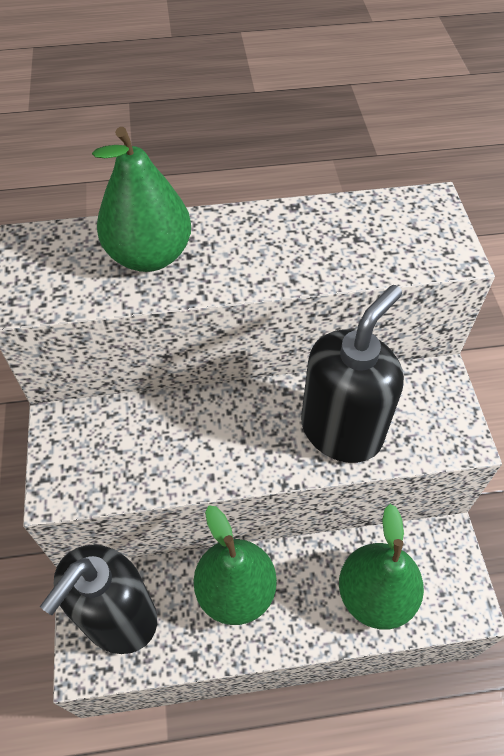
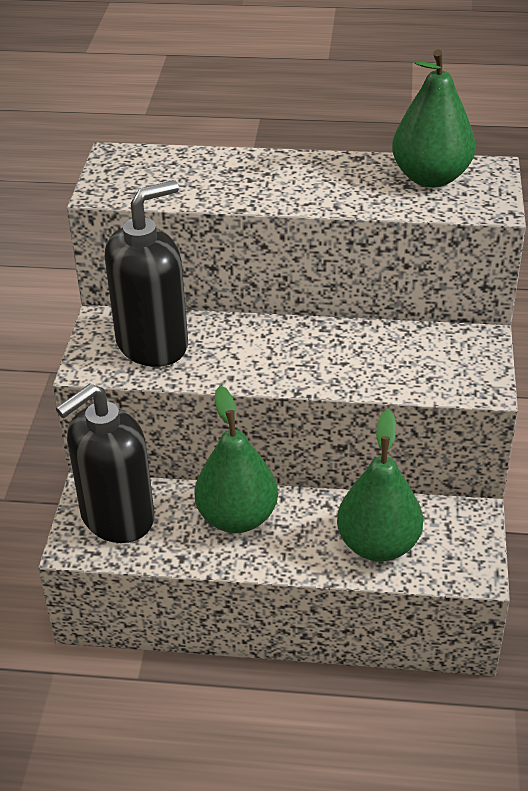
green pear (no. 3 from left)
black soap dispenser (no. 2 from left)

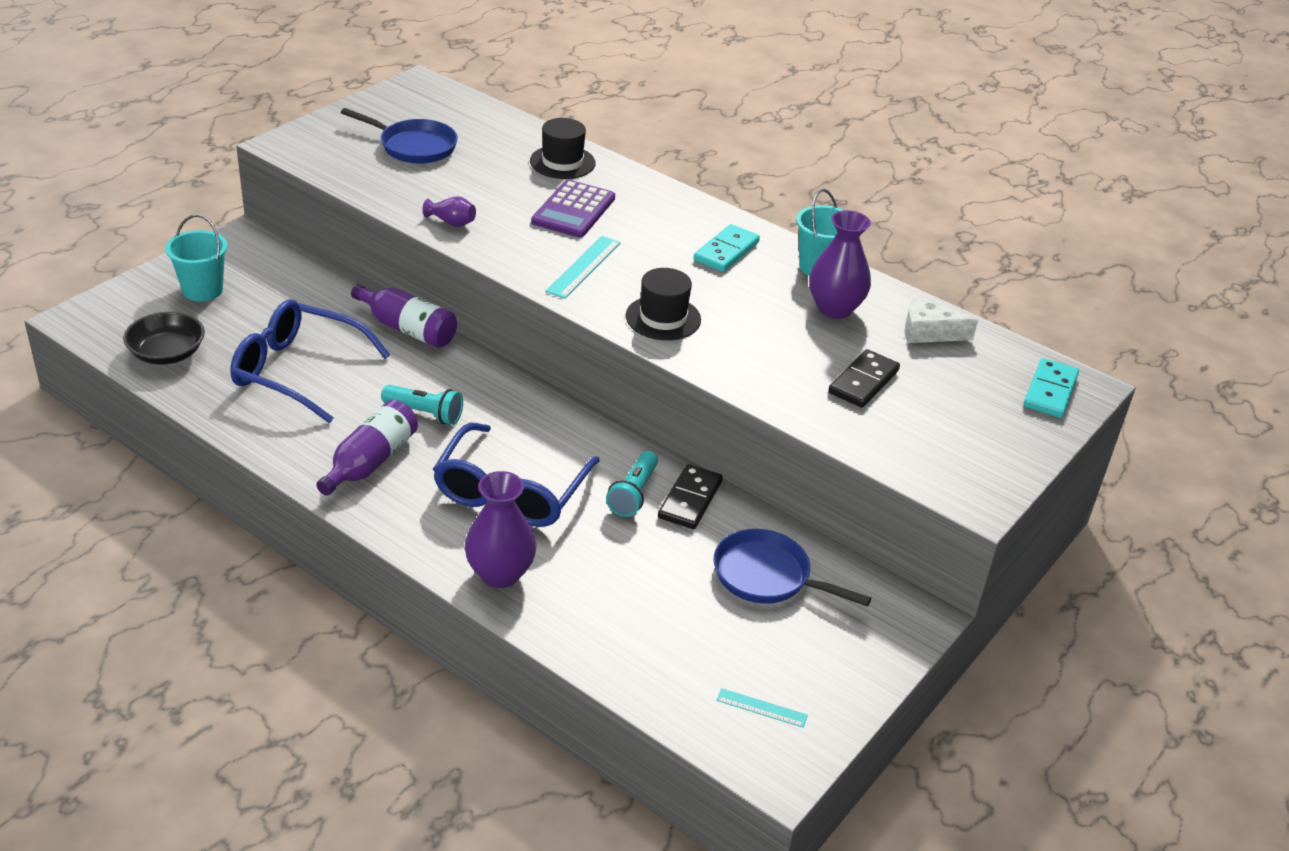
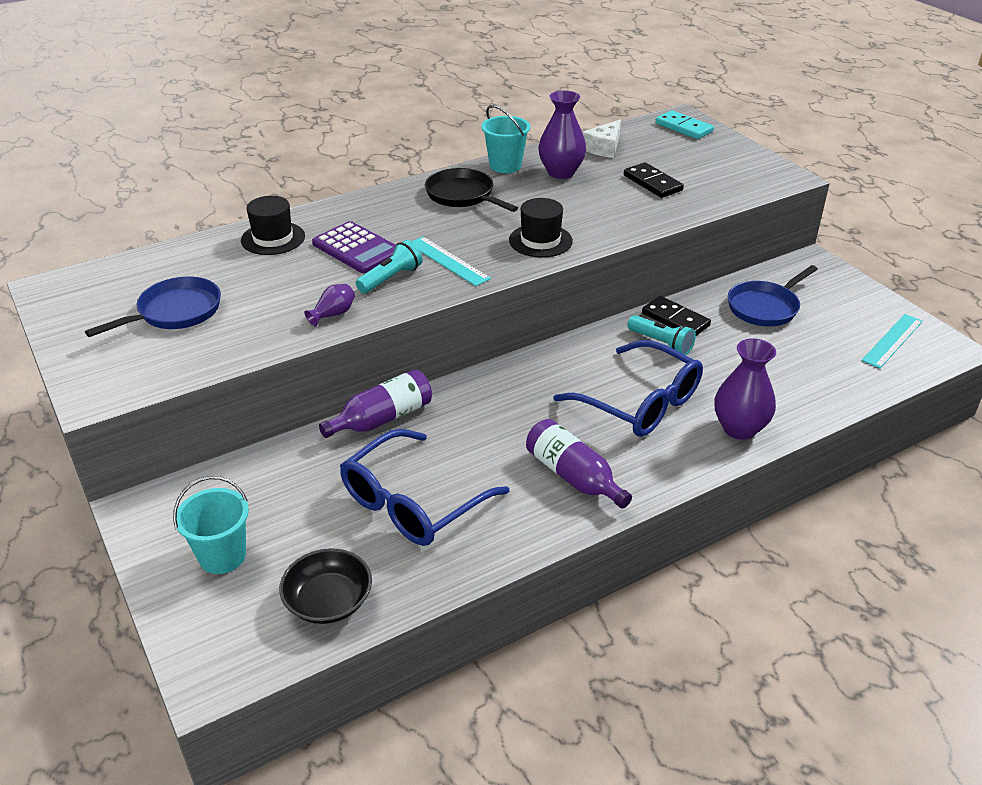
turquoise flashlight (no. 1 from left)
black pan
turquoise ruler (no. 2 from left)

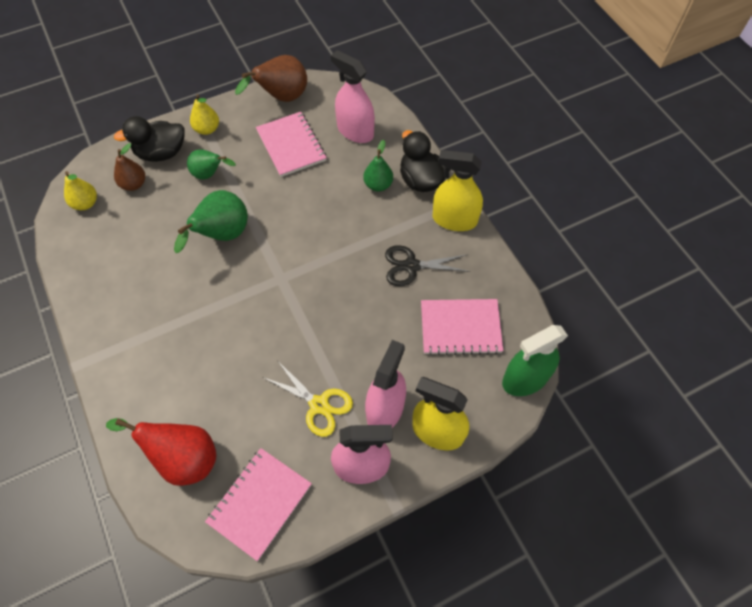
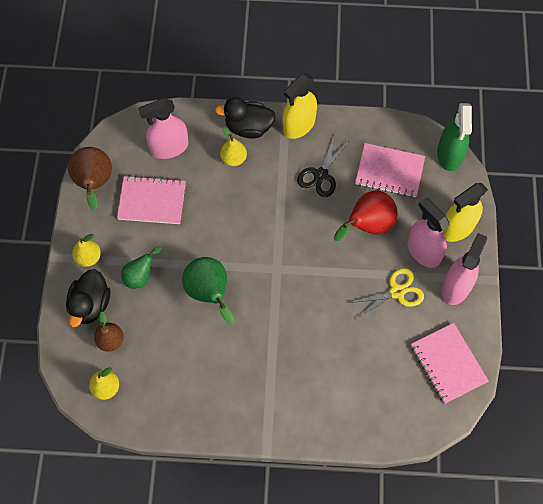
red pear
yellow pear (no. 3 from left)
pink notebook (no. 2 from left)

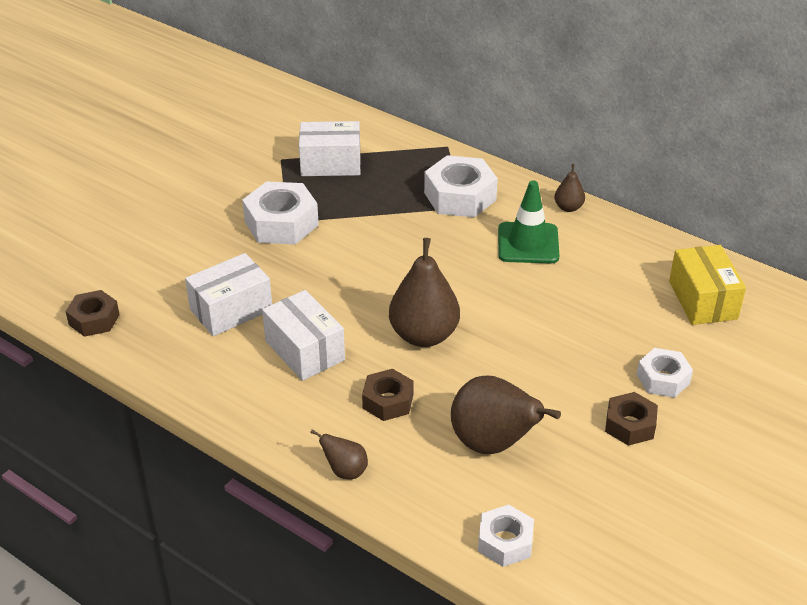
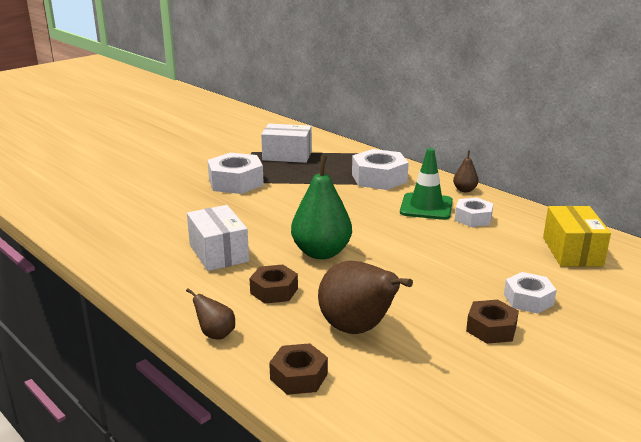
brown nut (no. 2 from left)
white box (no. 1 from left in the first image)
green pear
white nut (no. 3 from left)

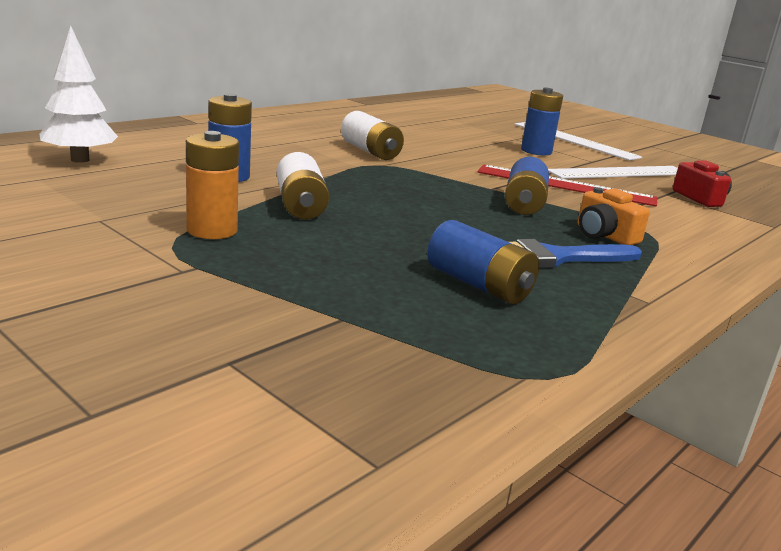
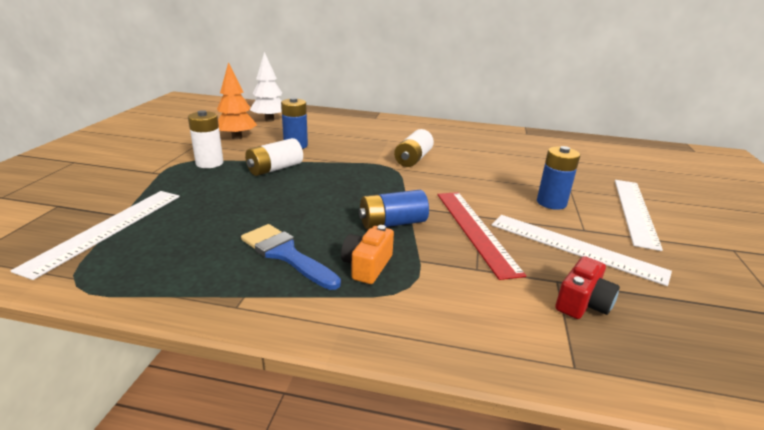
white battery (no. 1 from left)
blue battery (no. 2 from left in the first image)
white ruler (no. 1 from left)
orange tree

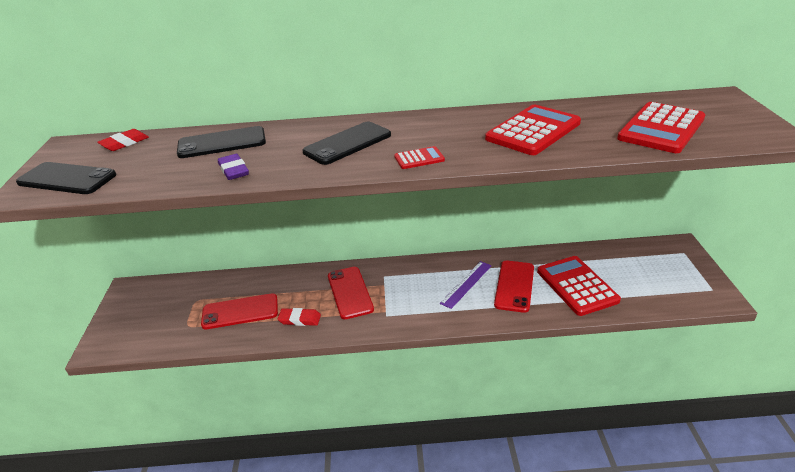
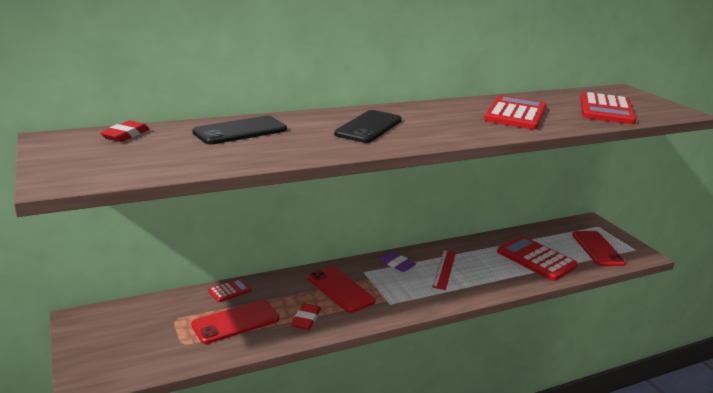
black phone (no. 1 from left in the first image)
purple eraser
red eraser (no. 2 from left)
red calculator (no. 1 from left)
red ruler
red phone (no. 3 from left)

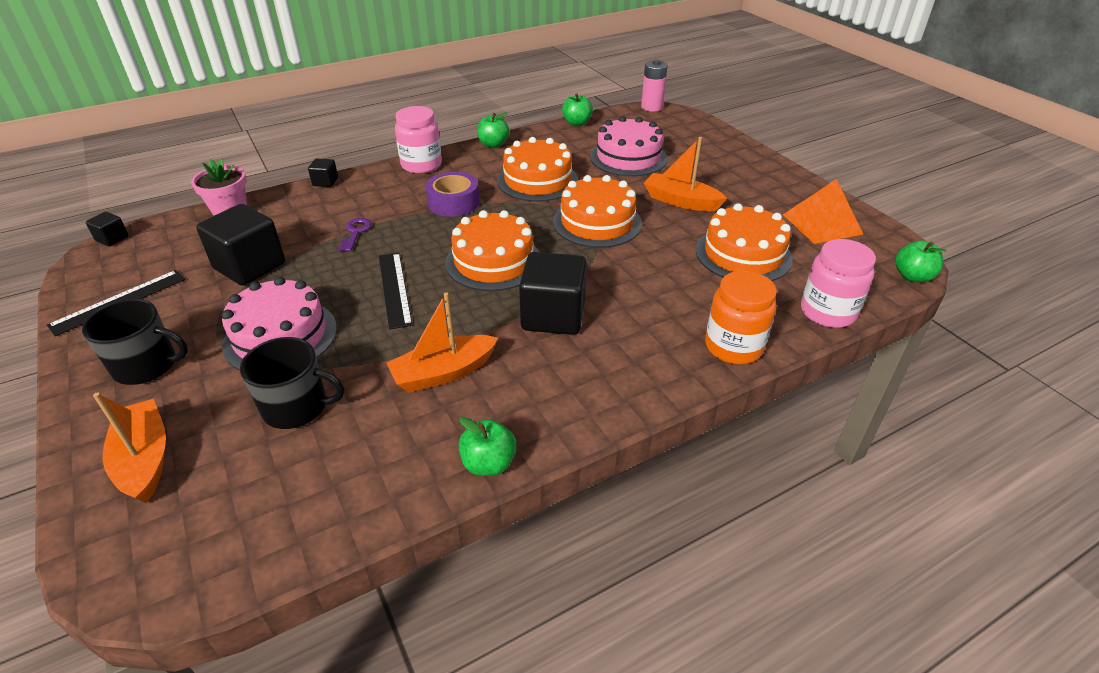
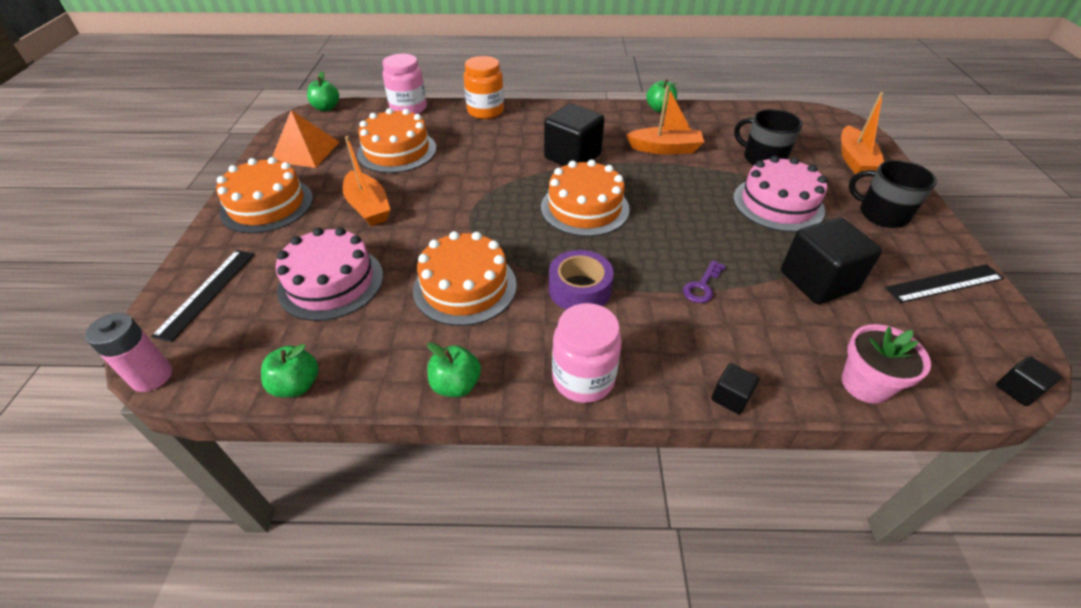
black ruler (no. 1 from left)
orange cake (no. 1 from left)

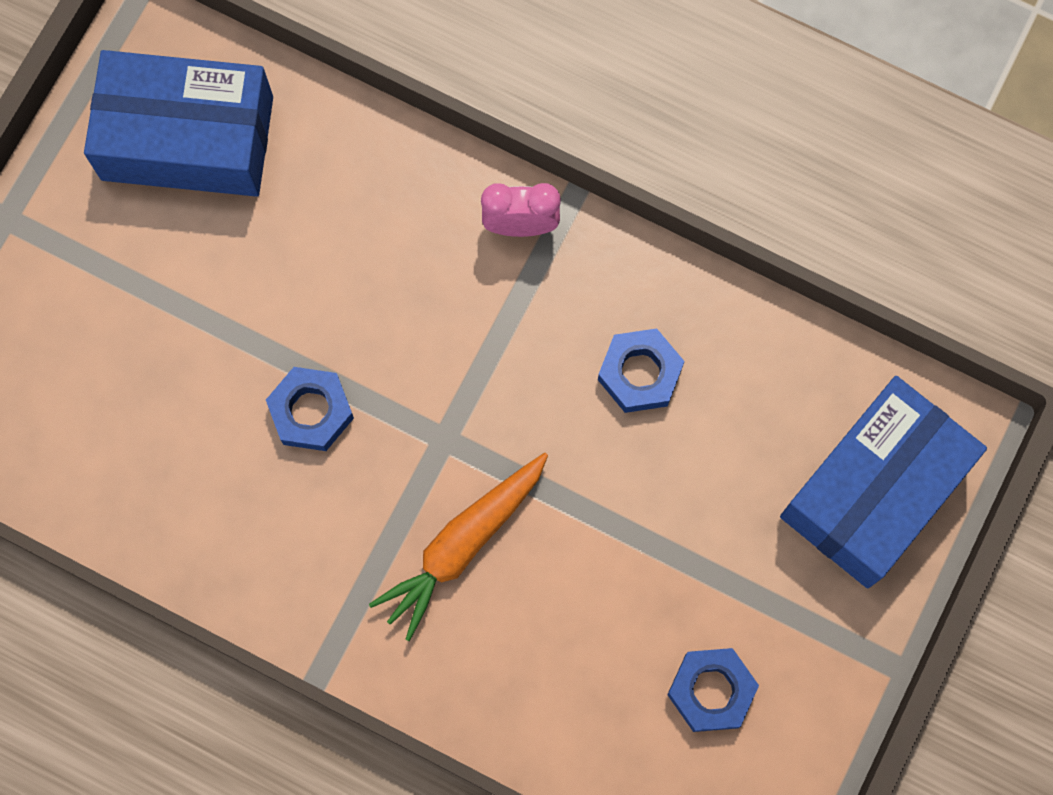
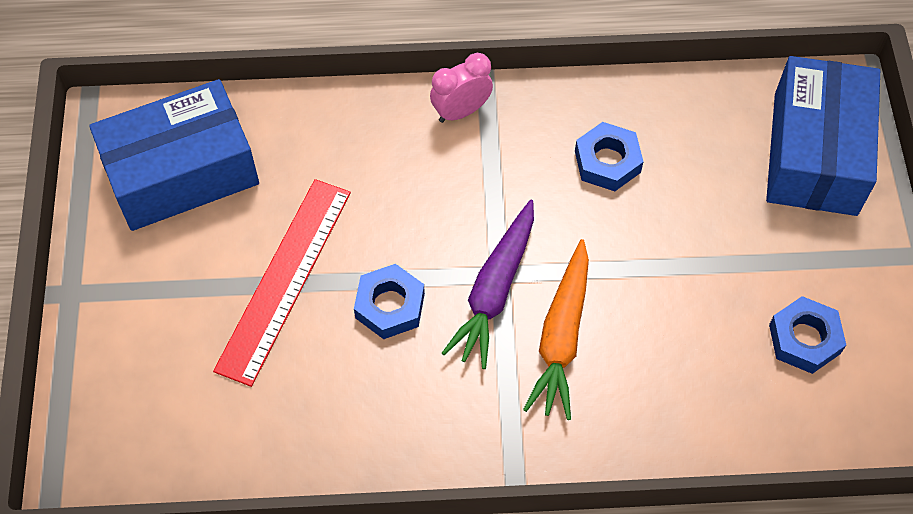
red ruler
purple carrot

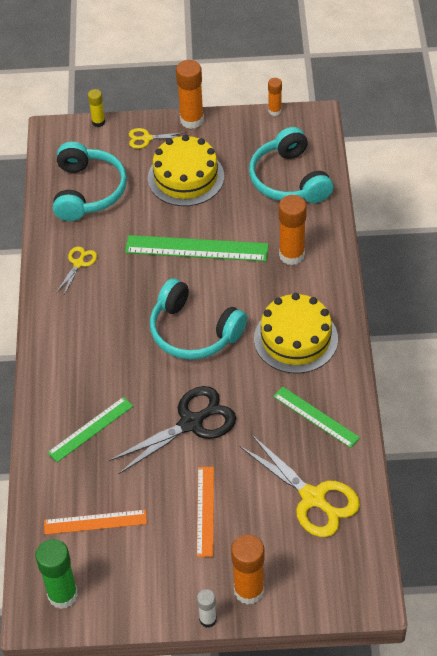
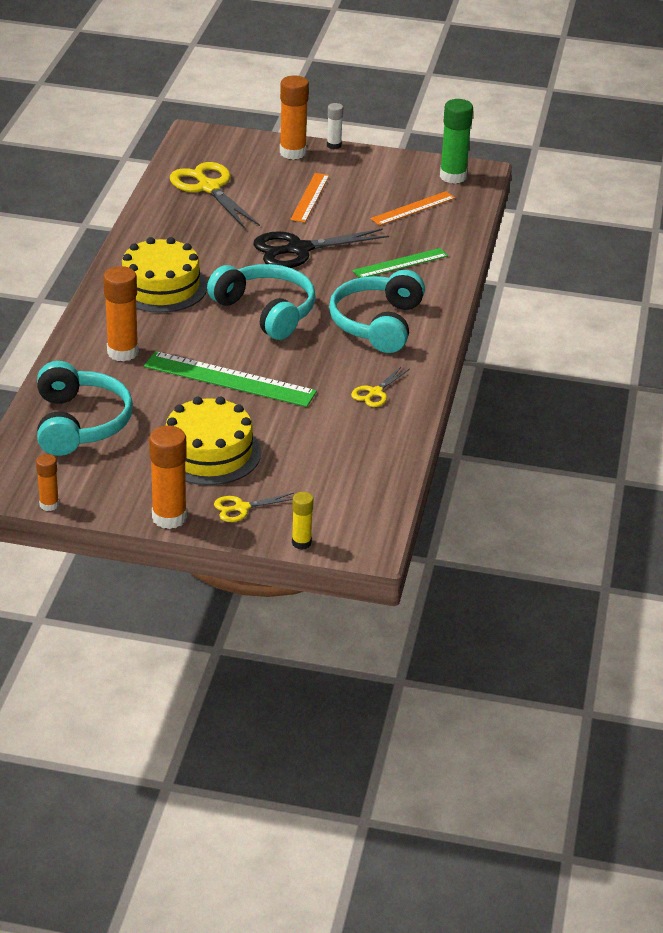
orange ruler (no. 2 from left)
turquoise headphones (no. 3 from left)
yellow scissors (no. 2 from left)
green ruler (no. 3 from left in the first image)

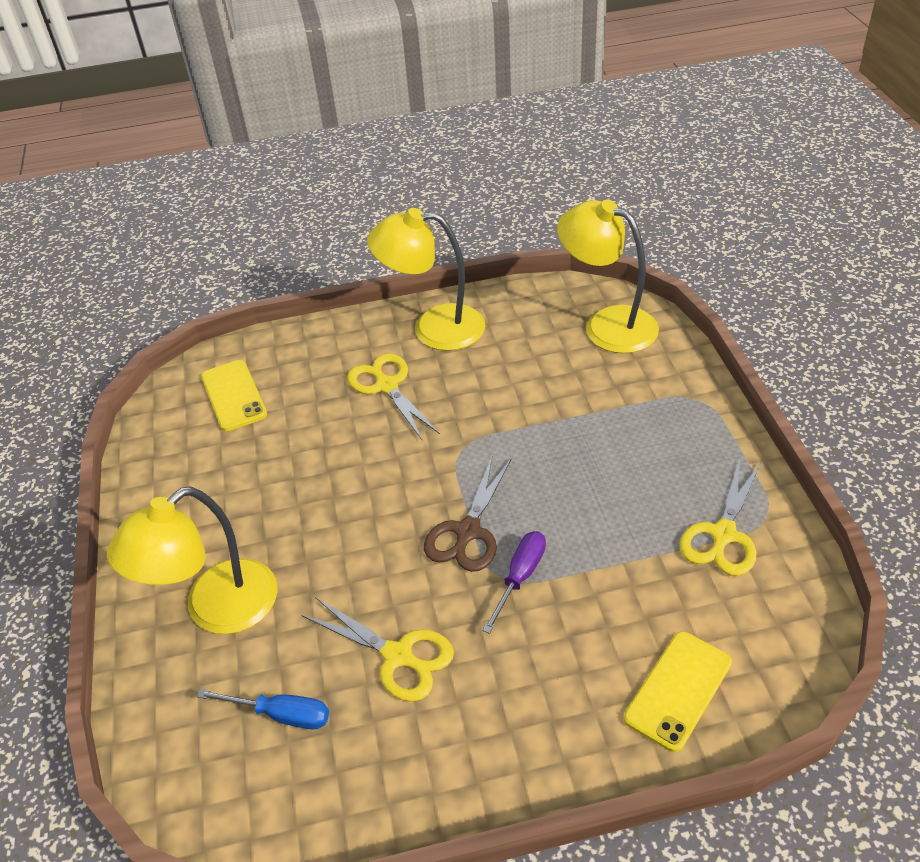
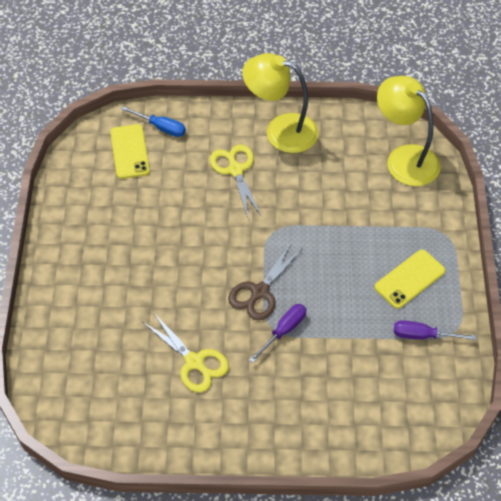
yellow lamp (no. 1 from left in the first image)
blue screwdriver
yellow phone (no. 2 from left)
purple screwdriver (no. 2 from left)

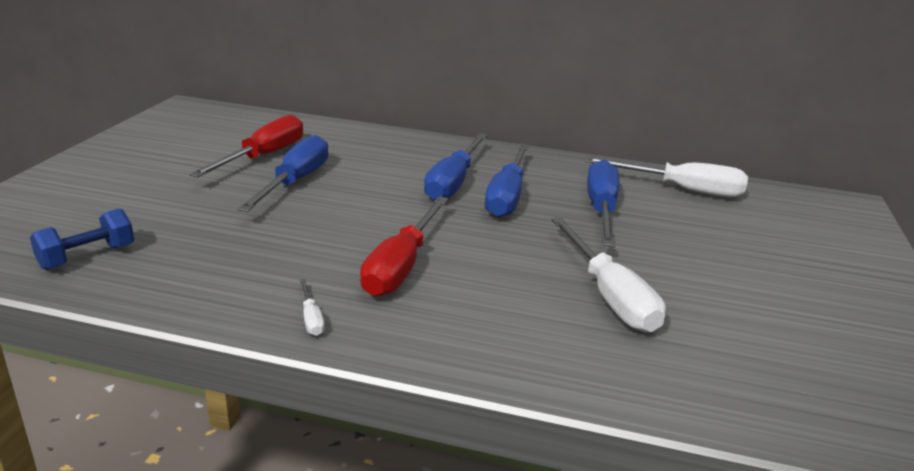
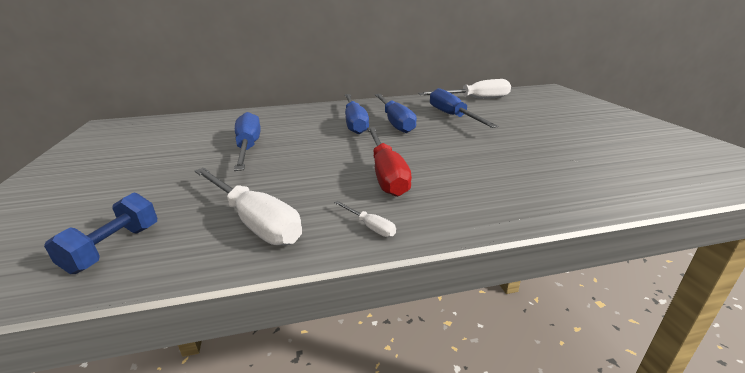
red screwdriver (no. 1 from left in the first image)
white screwdriver (no. 1 from left)

